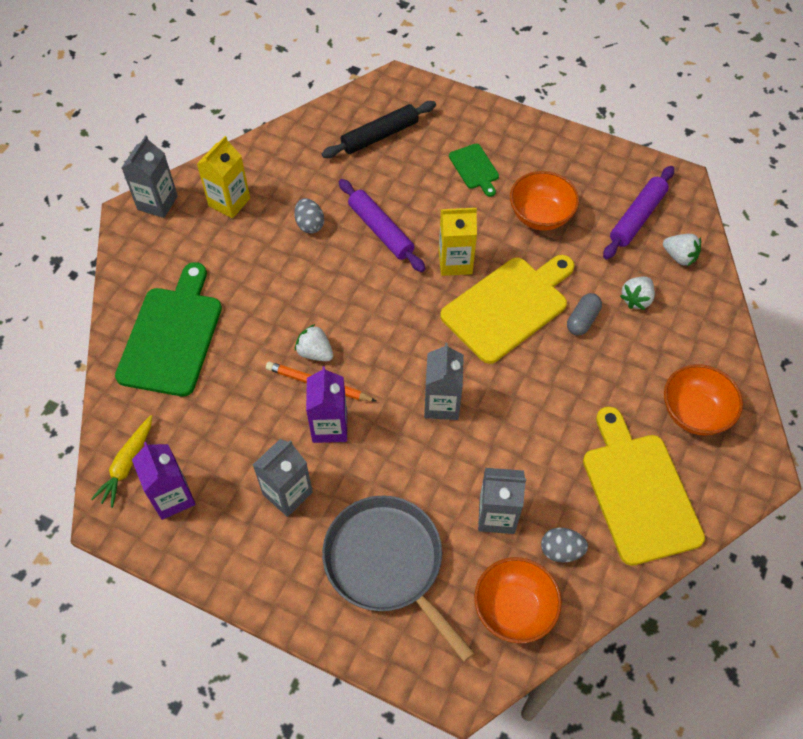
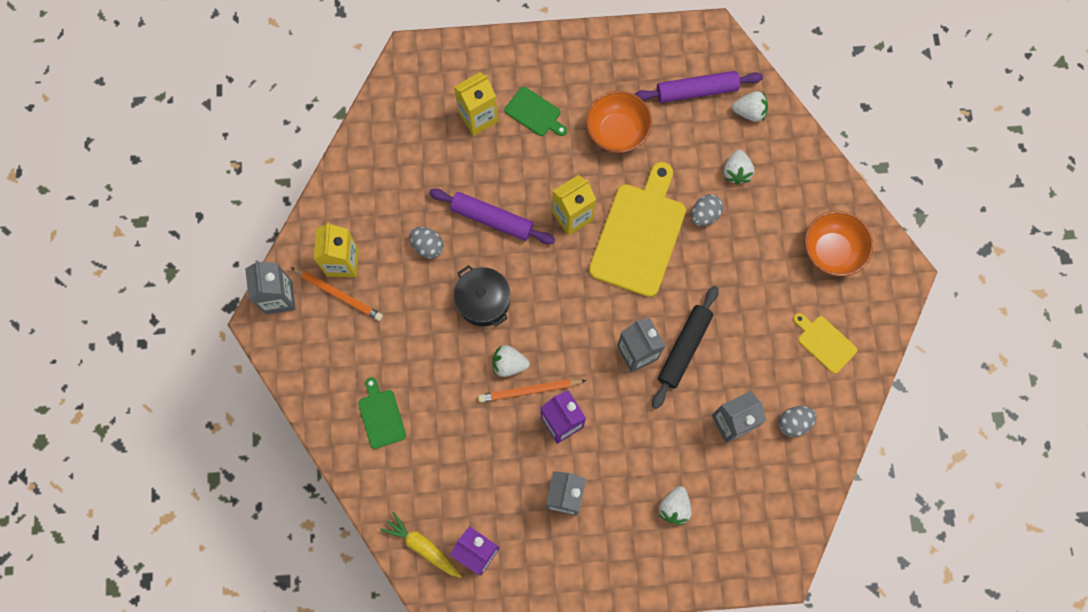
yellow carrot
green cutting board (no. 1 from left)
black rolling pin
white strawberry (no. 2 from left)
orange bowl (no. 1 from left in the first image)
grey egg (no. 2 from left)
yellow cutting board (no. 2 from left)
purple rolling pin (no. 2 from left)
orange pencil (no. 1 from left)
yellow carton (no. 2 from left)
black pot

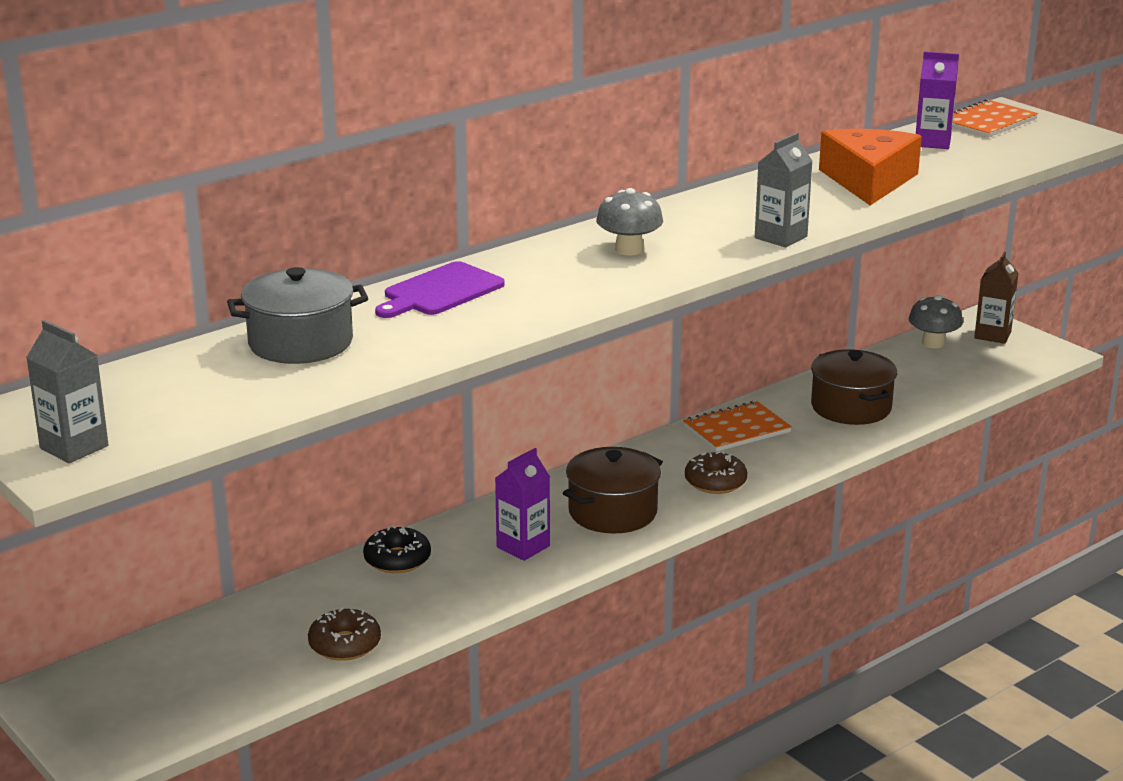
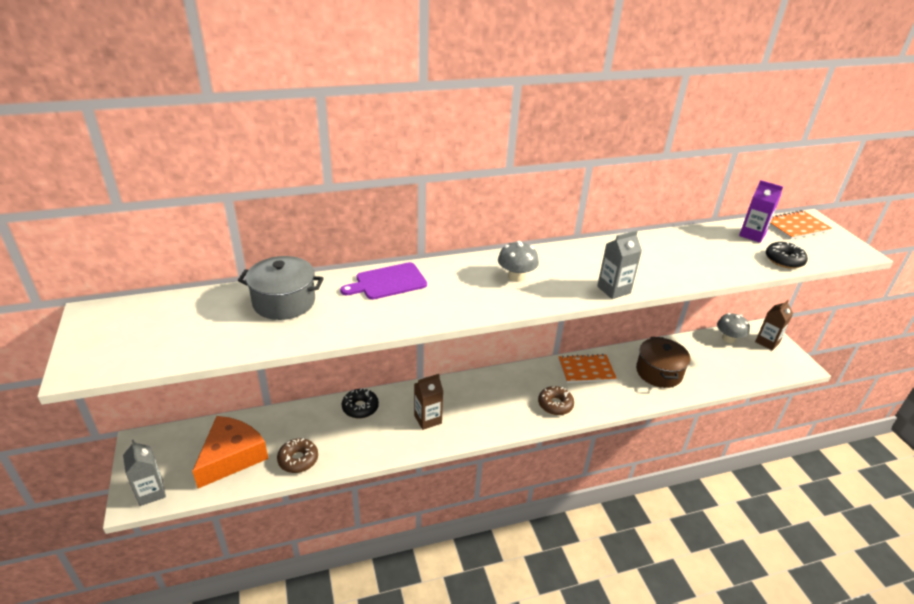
grey carton (no. 1 from left)
brown carton (no. 1 from left)
brown pot (no. 1 from left in the first image)
orange cheese
black donut (no. 2 from left)

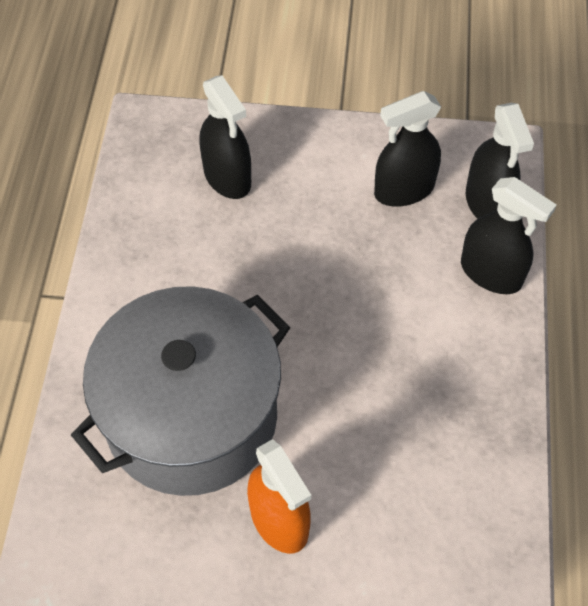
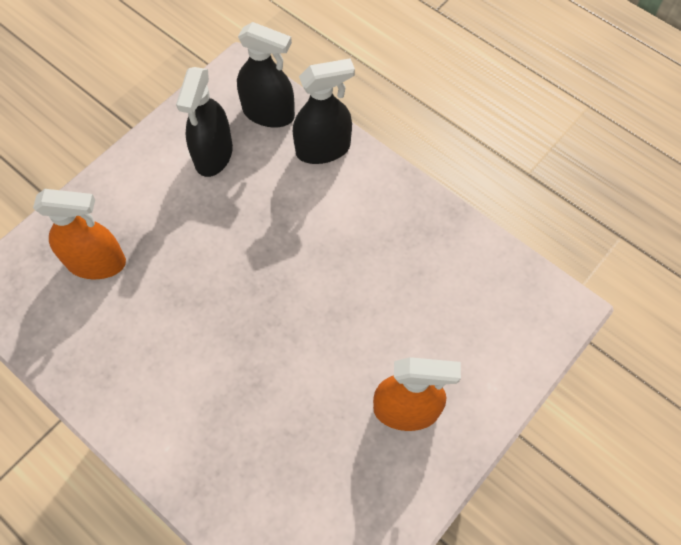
grey pot
orange spray bottle (no. 1 from left)

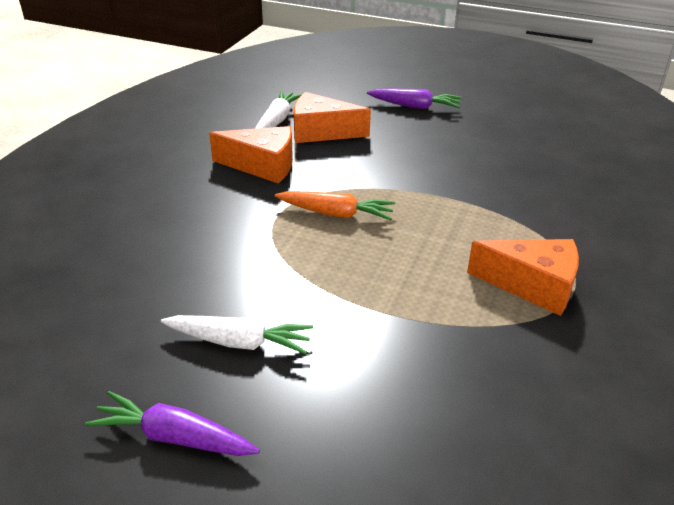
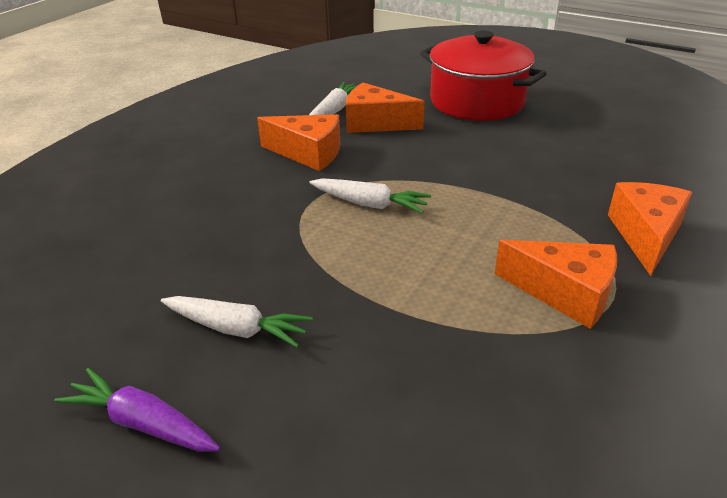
white carrot (no. 3 from left)
red pot
orange cheese (no. 4 from left)

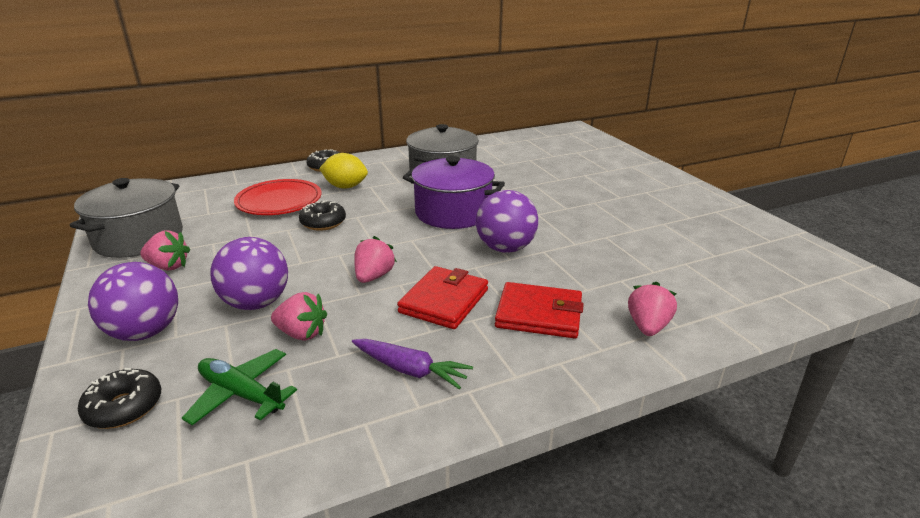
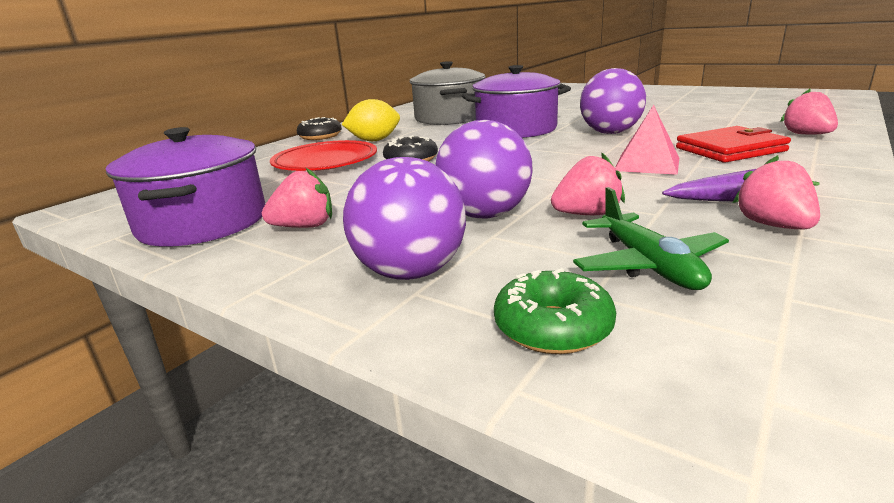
purple pot (no. 1 from left)
green donut
green plane
pink strawberry (no. 3 from left)
pink pyramid

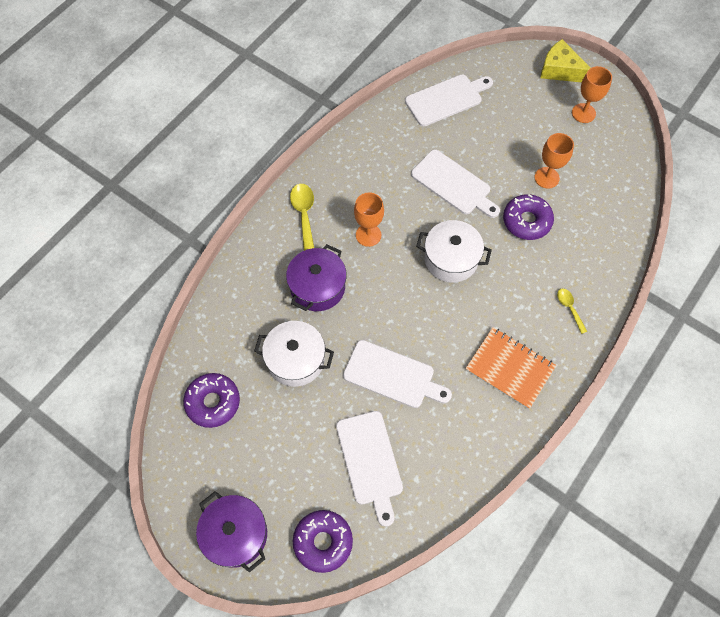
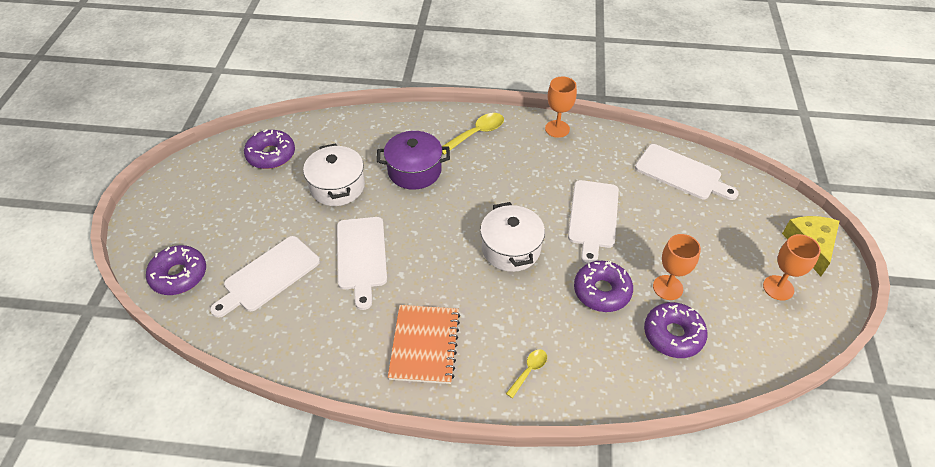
purple pot (no. 1 from left in the first image)
orange goblet (no. 1 from left)
purple donut (no. 4 from left)

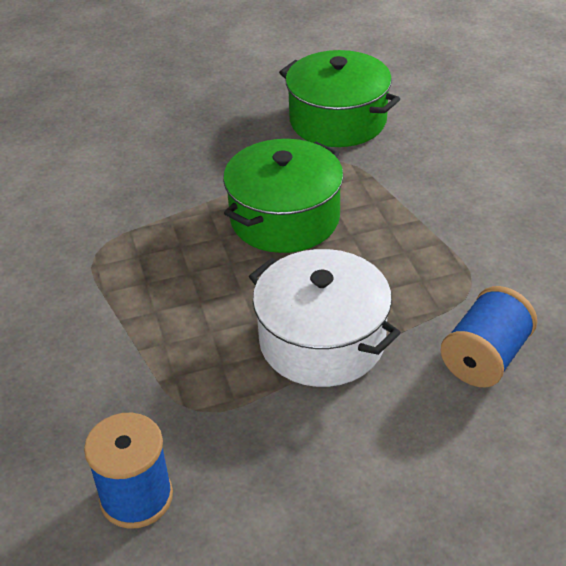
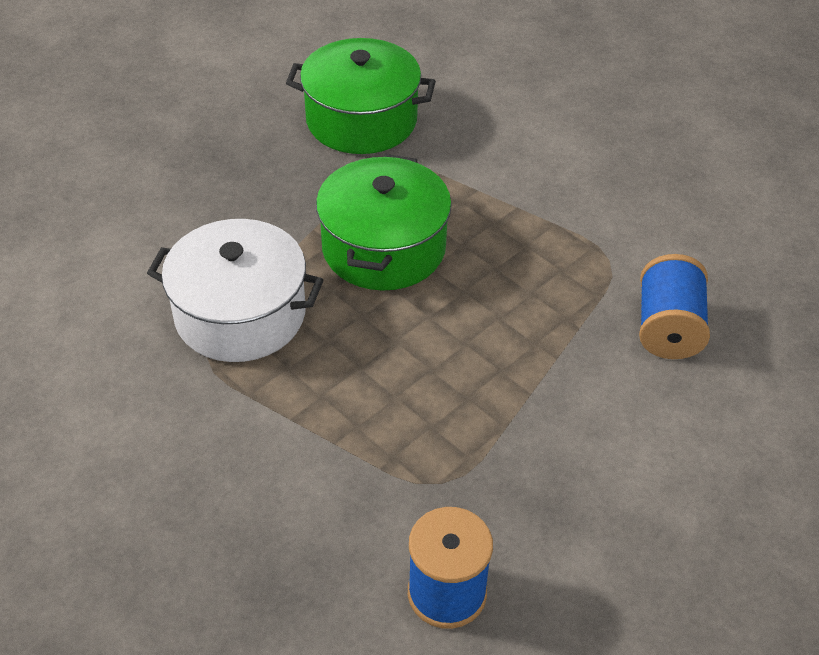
white pot

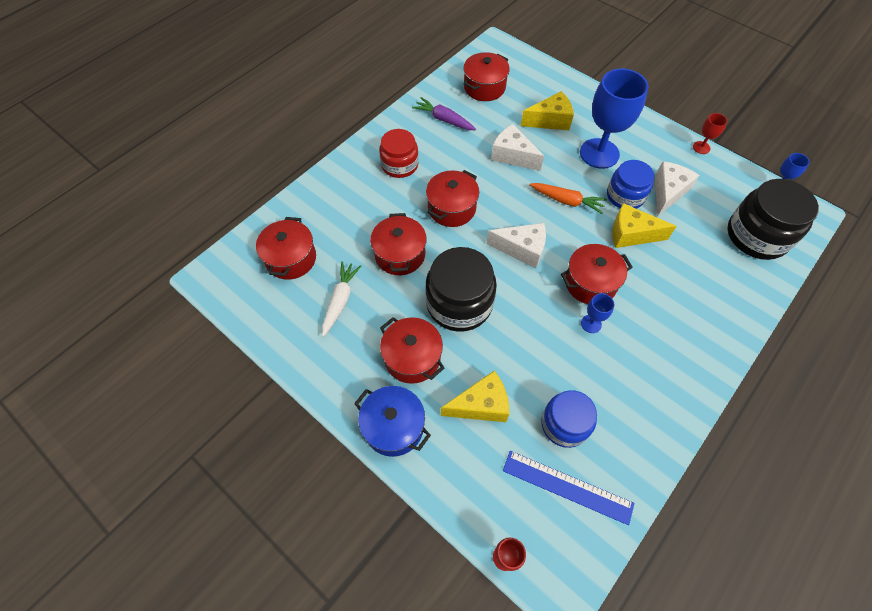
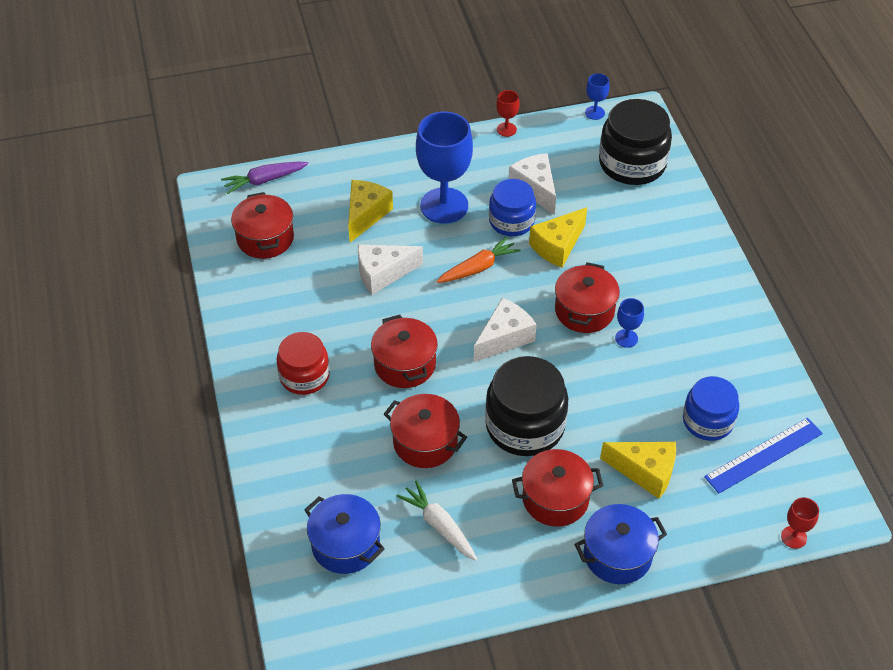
blue pot (no. 1 from left)
purple carrot
yellow cheese (no. 3 from left)

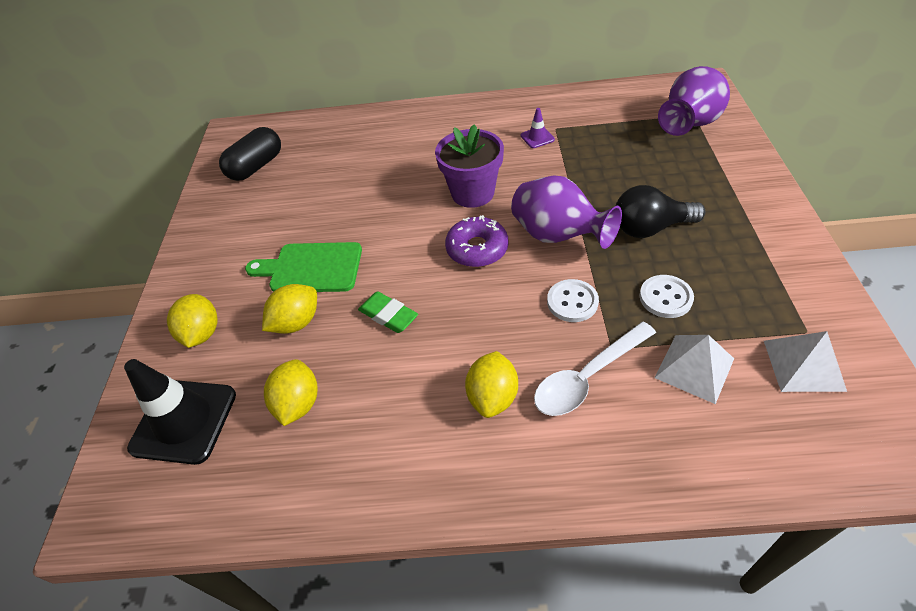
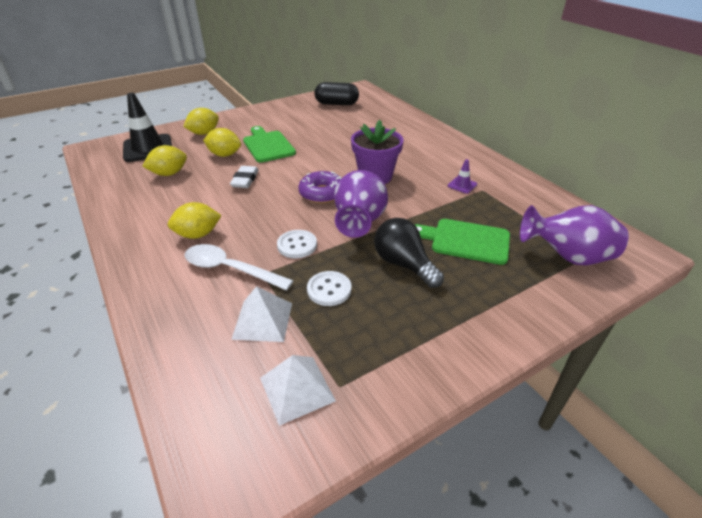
white eraser
green cutting board (no. 2 from left)

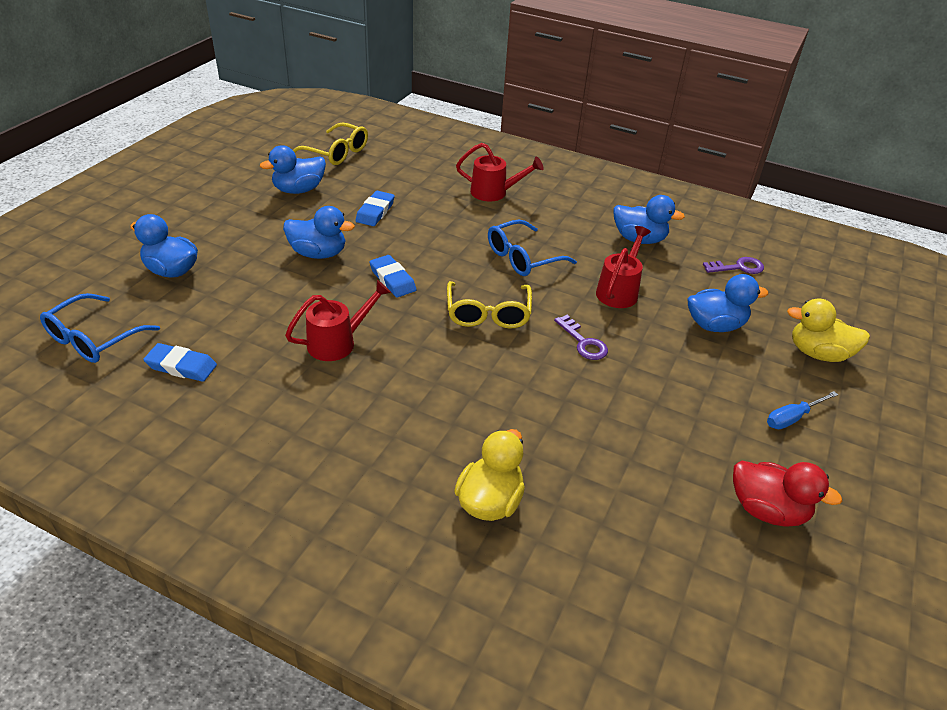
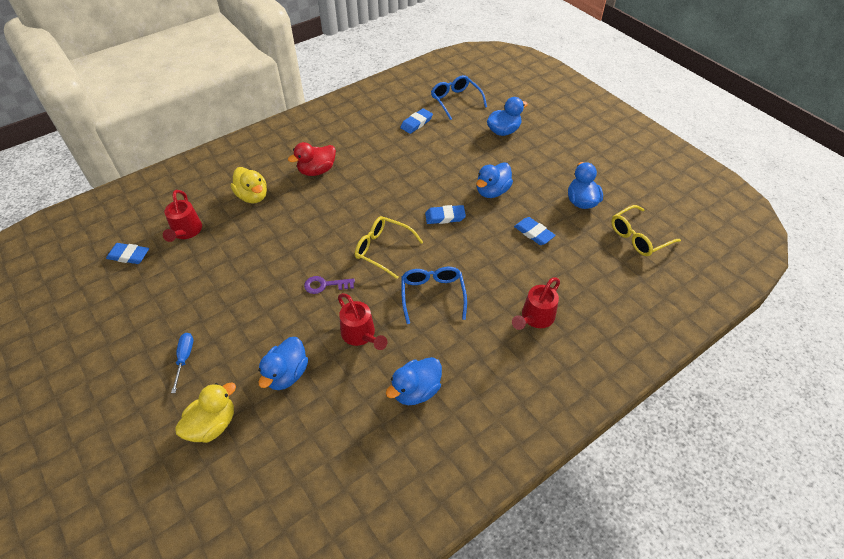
red watering can (no. 1 from left)
purple key (no. 2 from left in the first image)
red duck
blue eraser (no. 1 from left)

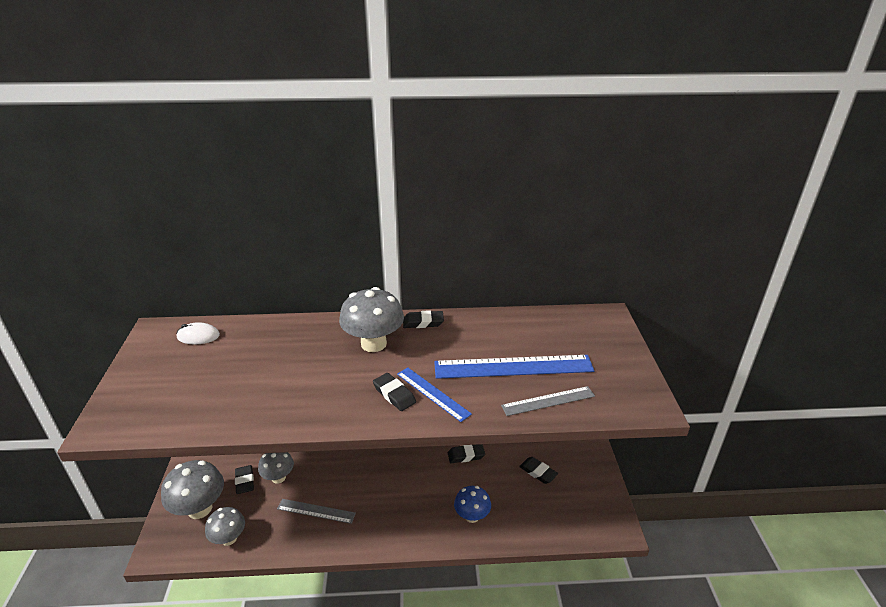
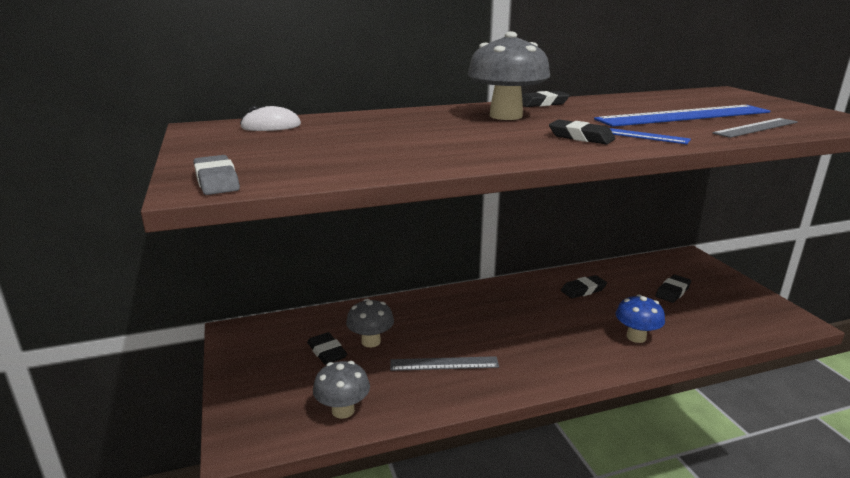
grey mushroom (no. 1 from left in the first image)
black eraser (no. 5 from left)
grey eraser

